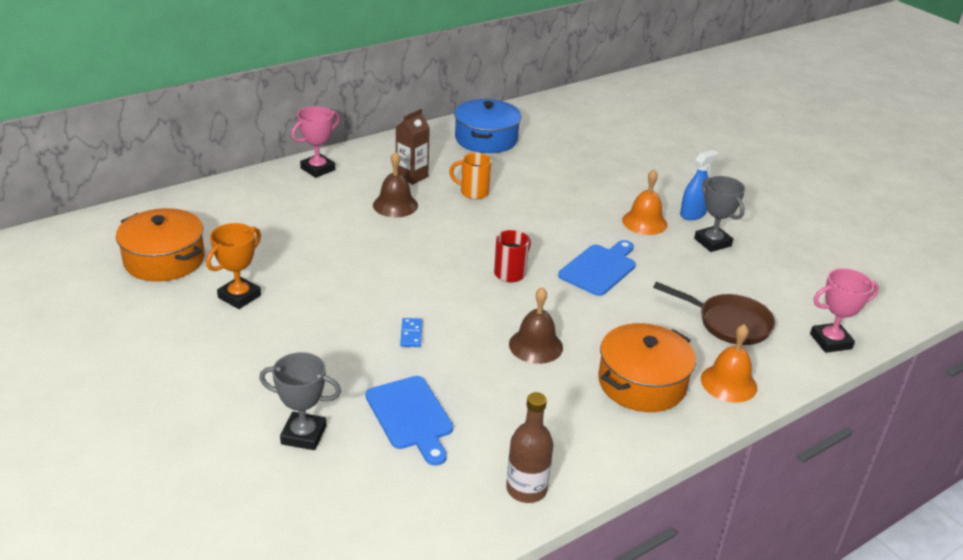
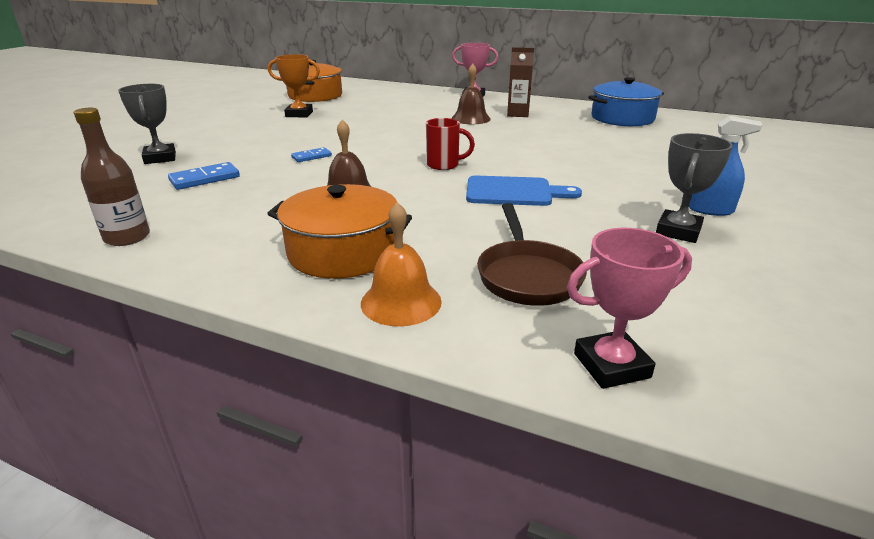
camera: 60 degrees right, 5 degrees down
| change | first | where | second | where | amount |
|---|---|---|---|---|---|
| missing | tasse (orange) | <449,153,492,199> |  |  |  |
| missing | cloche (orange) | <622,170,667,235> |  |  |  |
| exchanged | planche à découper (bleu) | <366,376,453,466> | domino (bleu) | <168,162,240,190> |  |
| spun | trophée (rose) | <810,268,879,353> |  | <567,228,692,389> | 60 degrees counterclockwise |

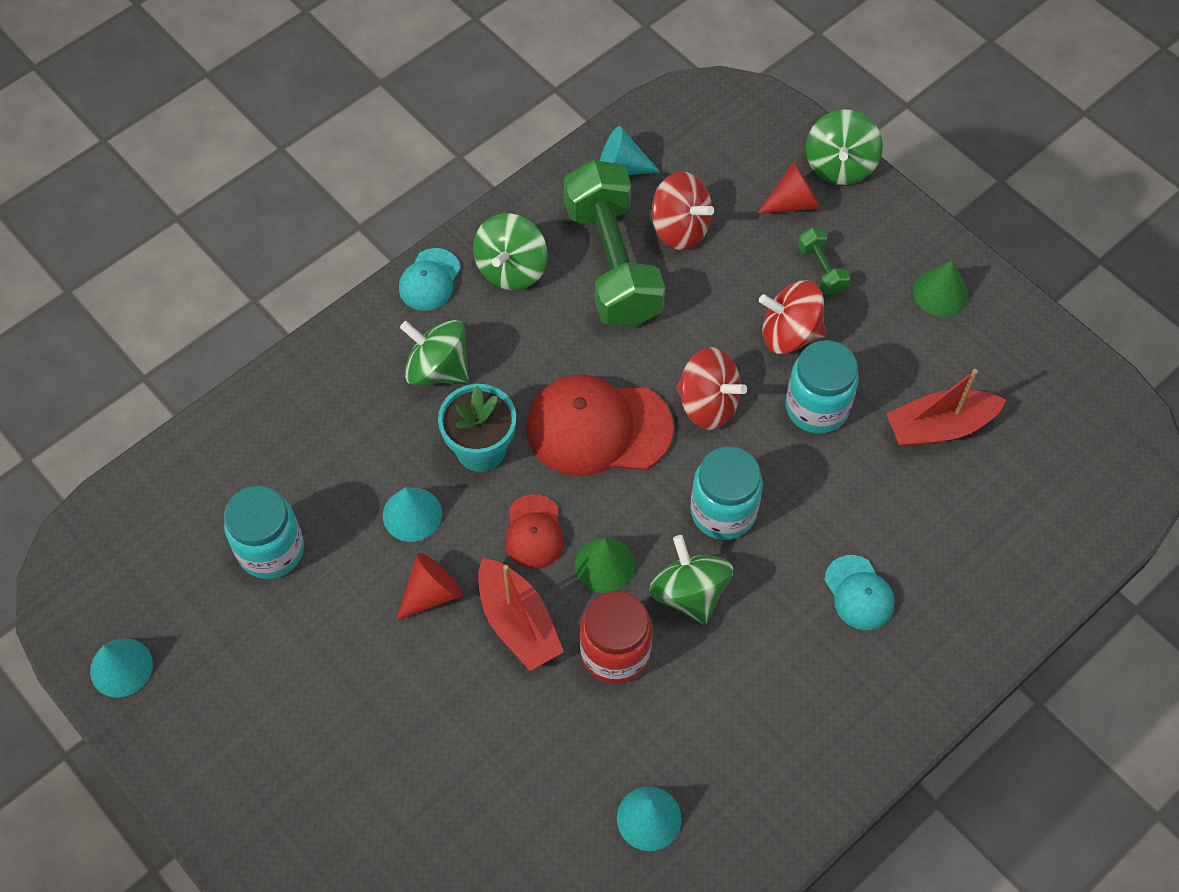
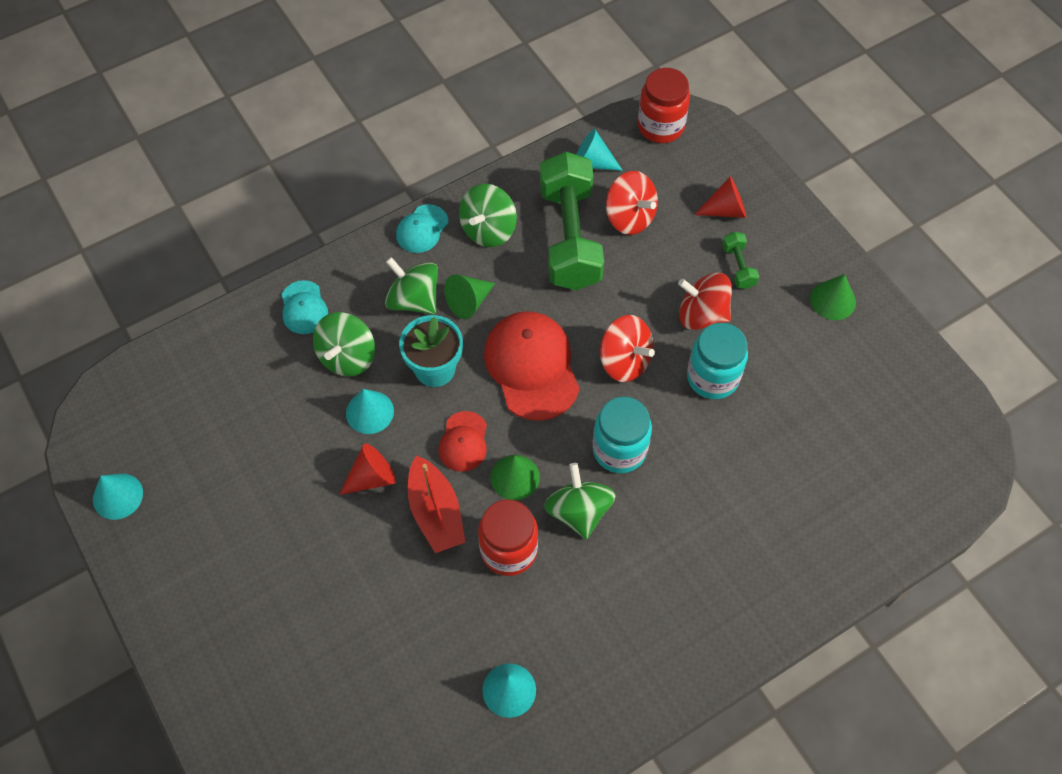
camera: 10 degrees right, 0 degrees up
| change | first | where | second | where | amount |
|---|---|---|---|---|---|
| missing | bocal (turquoise) | <224,486,304,579> |  |  |  |
| missing | bateau (rouge) | <886,369,1006,447> |  |  |  |
| appeared |  |  | cône (vert) | <444,274,495,319> |  |
| appeared |  |  | bocal (rouge) | <638,68,690,143> |  |
| relocated | toupie (vert) | <806,110,883,185> |  | <313,312,375,376> |  |
| relocated | casquette (turquoise) | <824,555,895,630> |  | <282,280,328,334> |  |
| spun | casquette (rouge) | <526,375,674,476> |  | <484,311,580,421> | 60 degrees clockwise |

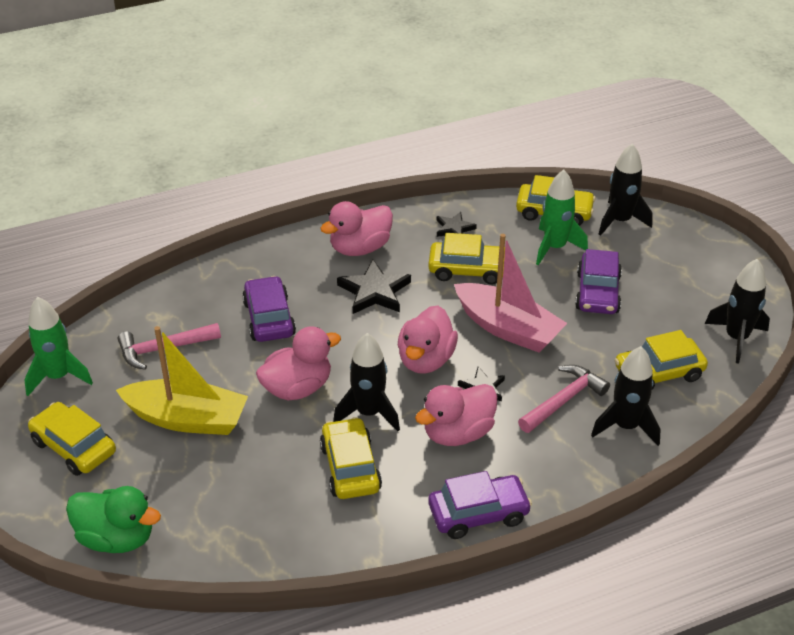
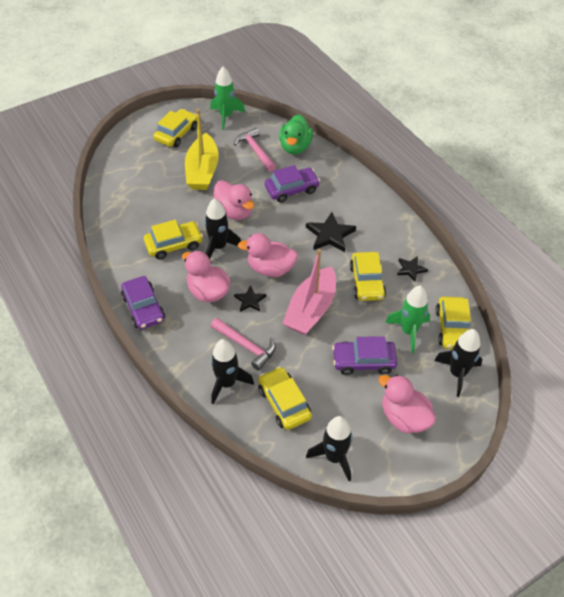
camera: 80 degrees right, 10 degrees up
| change | first | where | second | where | amount |
|---|---|---|---|---|---|
| relocated | canard (vert) | <66,486,161,553> |  | <279,114,313,154> |  |
| relocated | canard (rose) | <320,201,393,256> |  | <378,375,436,433> |  |

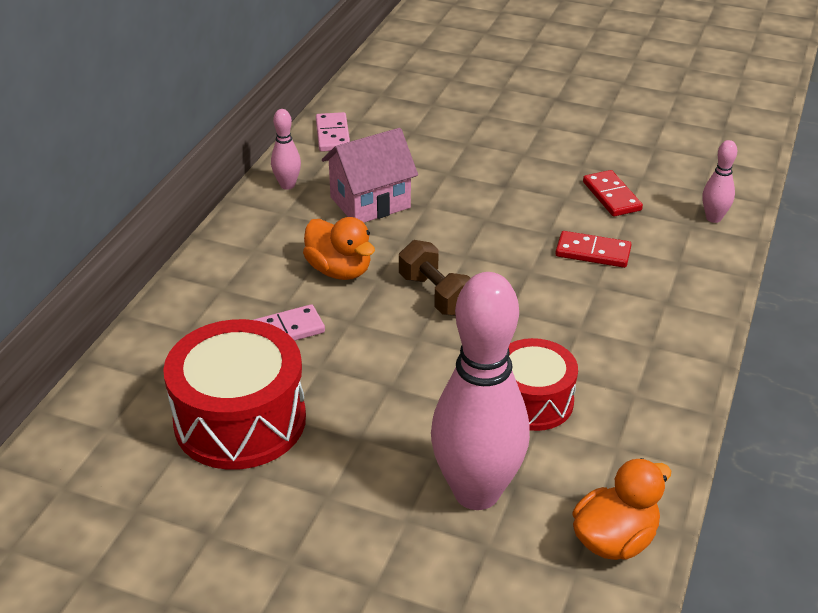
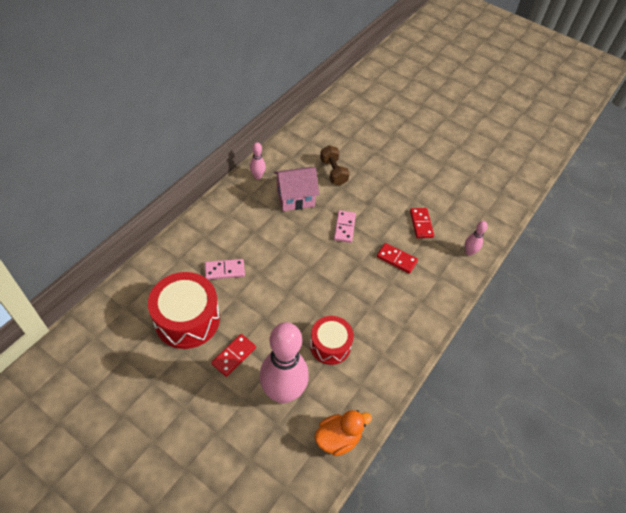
camera: 10 degrees right, 15 degrees up
| change | first | where | second | where | amount |
|---|---|---|---|---|---|
| missing | canard (orange) | <303,217,375,280> |  |  |  |
| appeared |  |  | domino (rouge) | <211,334,256,377> |  |
| relocated | domino (rose) | <316,112,350,152> |  | <334,210,356,243> |  |
| relocated | haltère (marron) | <399,240,471,316> |  | <320,145,350,185> |  |

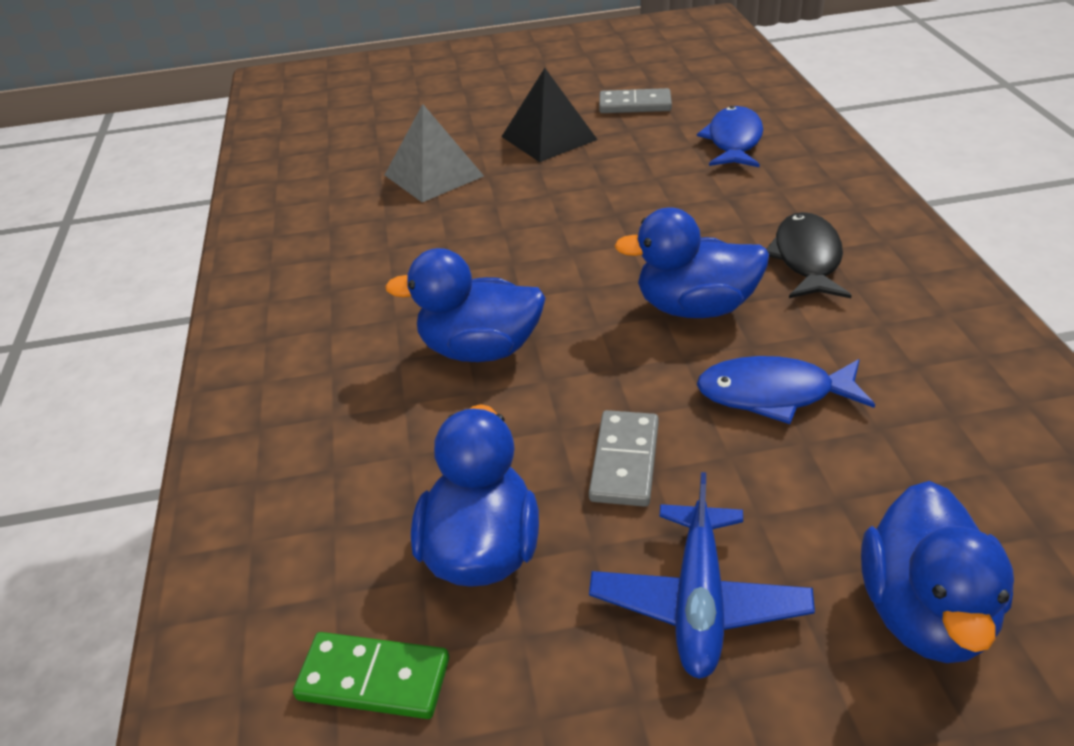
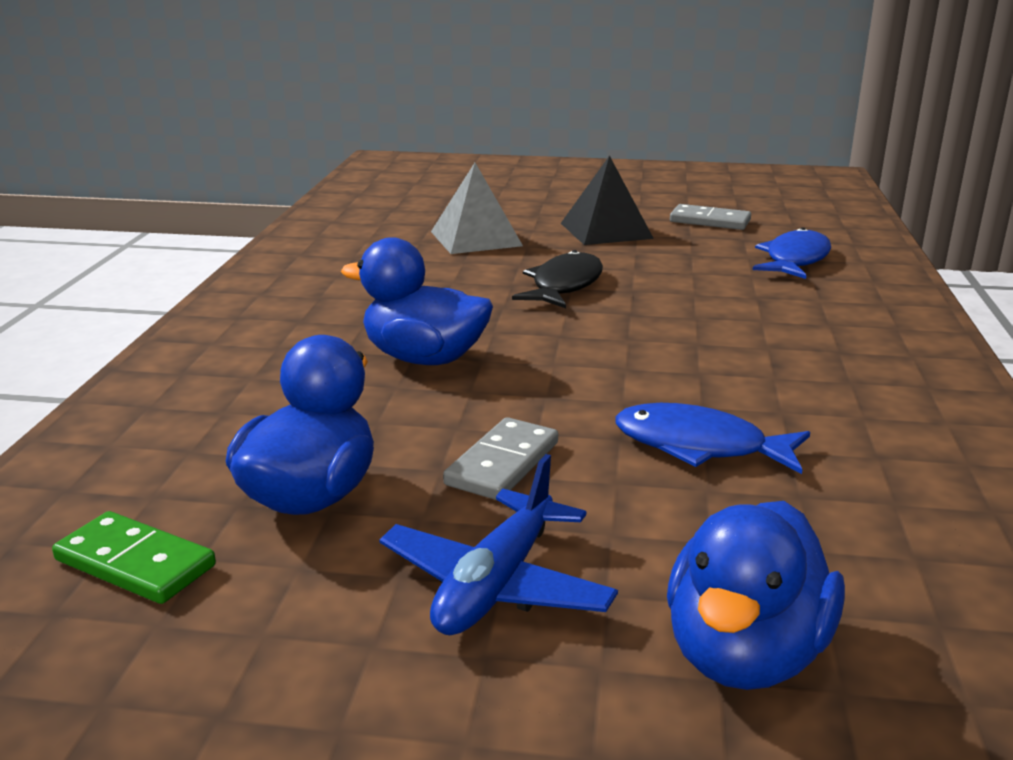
camera: 15 degrees right, 15 degrees down
| change | first | where | second | where | amount |
|---|---|---|---|---|---|
| missing | canard (bleu) | <614,207,769,318> |  |  |  |
| relocated | poisson (noir) | <766,212,852,298> |  | <512,250,603,308> |  |

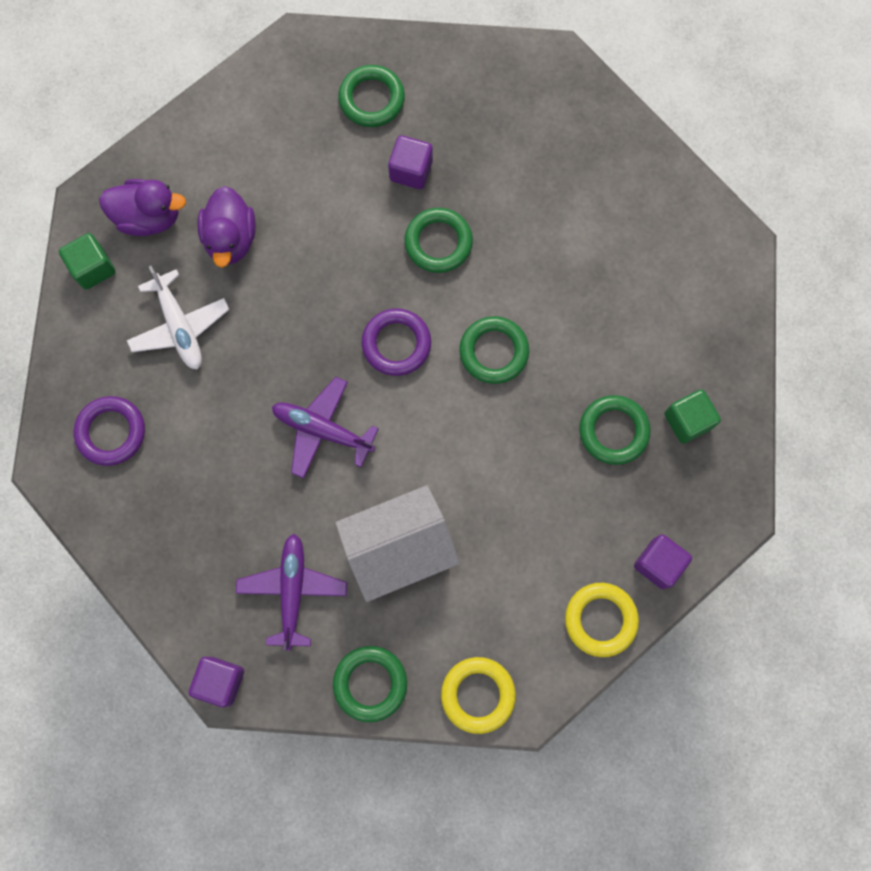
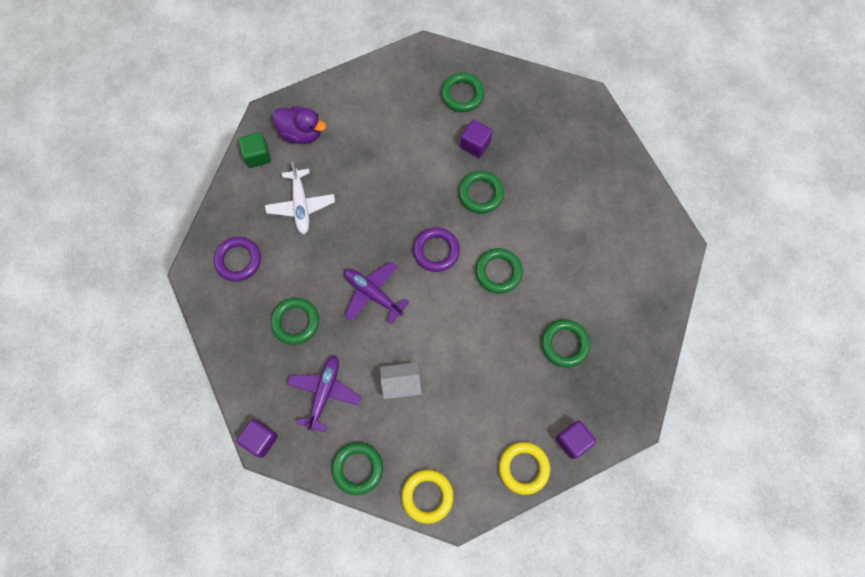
camera: 15 degrees right, 5 degrees down
| change | first | where | second | where | amount |
|---|---|---|---|---|---|
| missing | canard (violet) | <197,186,256,268> |  |  |  |
| missing | cube (vert) | <664,389,721,444> |  |  |  |
| appeared |  |  | anneau (vert) | <271,298,319,345> |  |
| size | maison (blanc) | <335,485,460,602> |  | <380,362,422,399> | x0.57 |

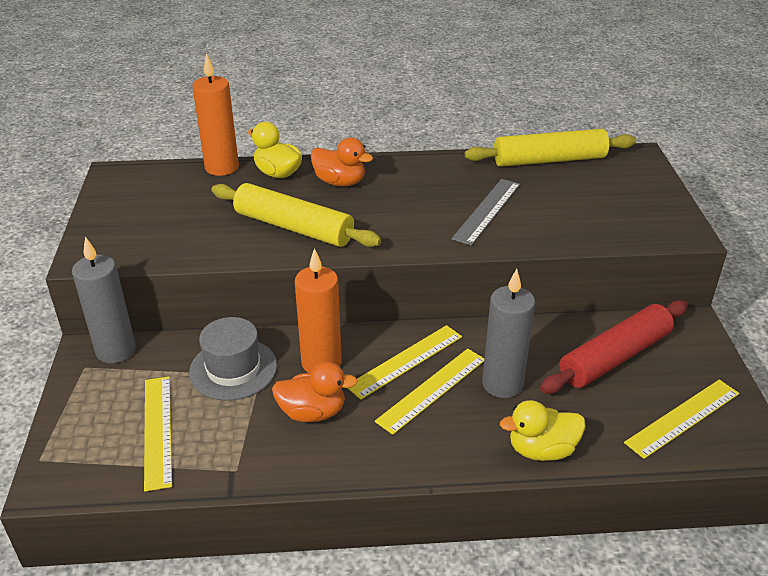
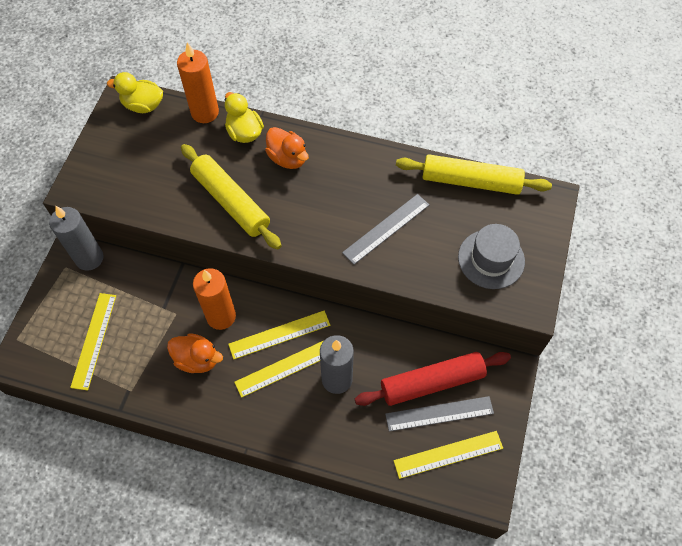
camera: 20 degrees right, 25 degrees up
| change | first | where | second | where | amount |
|---|---|---|---|---|---|
| appeared |  |  | règle (gris) | <385,396,494,432> |  |
| relocated | chapeau (gris) | <189,317,277,400> |  | <458,224,525,289> |  |
| relocated | canard (jaune) | <500,400,585,461> |  | <107,72,163,113> |  |

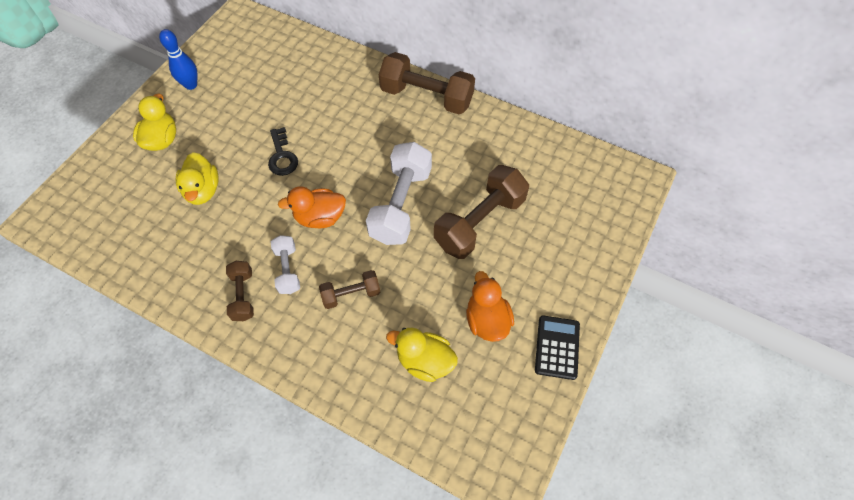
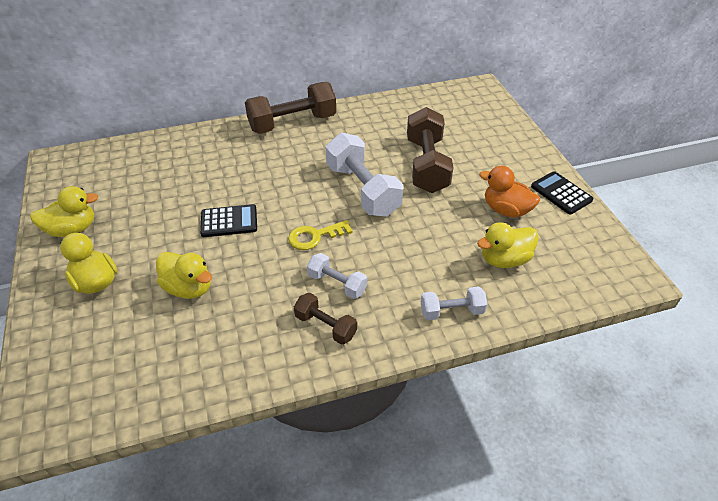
camera: 45 degrees left, 15 degrees down
| change | first | where | second | where | amount |
|---|---|---|---|---|---|
| missing | haltère (marron) | <319,270,380,309> |  |  |  |
| appeared |  |  | haltère (blanc) | <421,286,487,320> |  |
| exchanged | quille (bleu) | <159,29,197,90> | canard (jaune) | <30,186,98,237> |  |
| exchanged | clé (noir) | <268,127,298,176> | calculatrice (noir) | <200,204,257,237> |  |
| exchanged | canard (orange) | <278,186,346,228> | clé (jaune) | <288,220,353,250> |  |

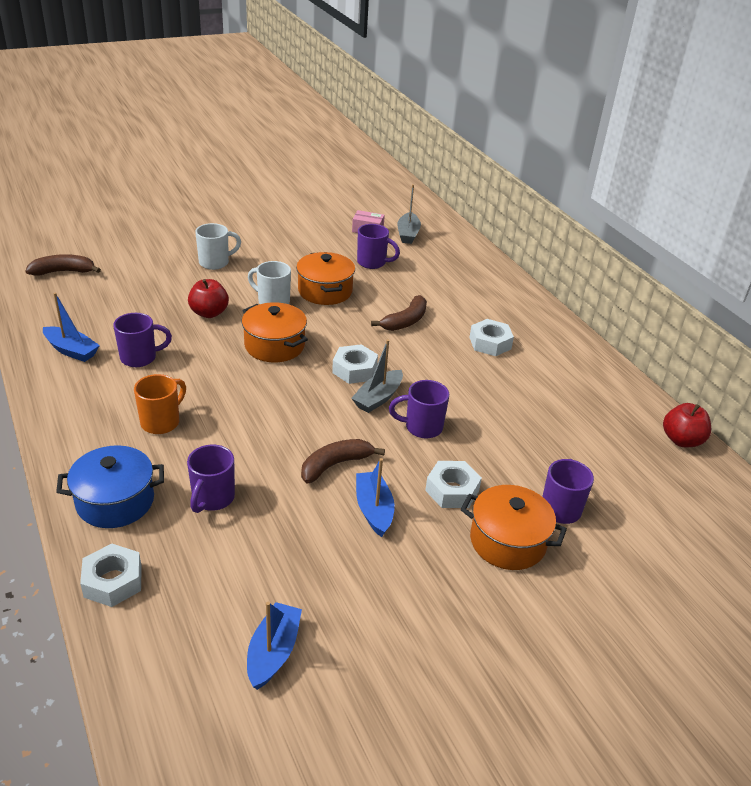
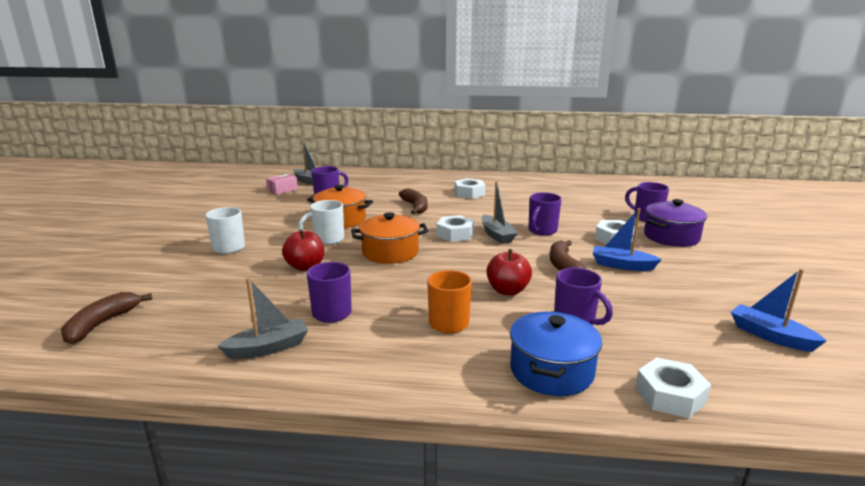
camera: 55 degrees left, 15 degrees down
| change | first | where | second | where | amount |
|---|---|---|---|---|---|
| relocated | pomme (rouge) | <663,403,711,447> |  | <487,249,532,295> |  |
| colour | bateau (bleu) | <43,293,100,362> | bateau (gris) | <217,278,308,359> |  |
| colour | marmite (orange) | <461,485,567,570> | marmite (violet) | <644,199,707,247> |  |

